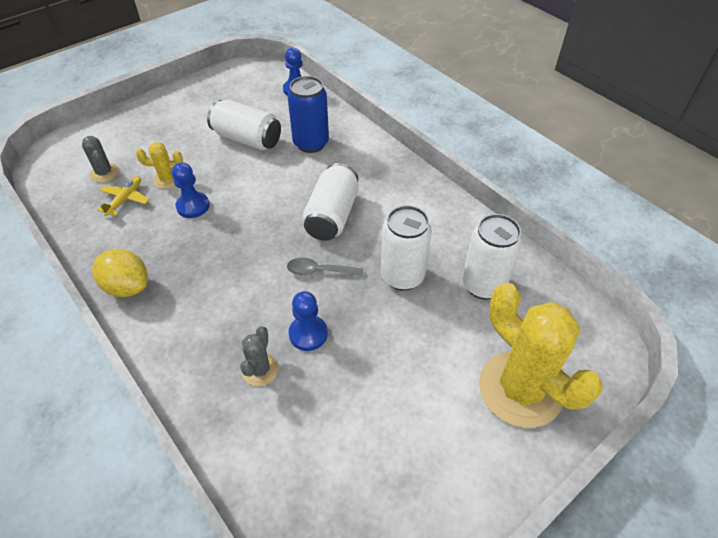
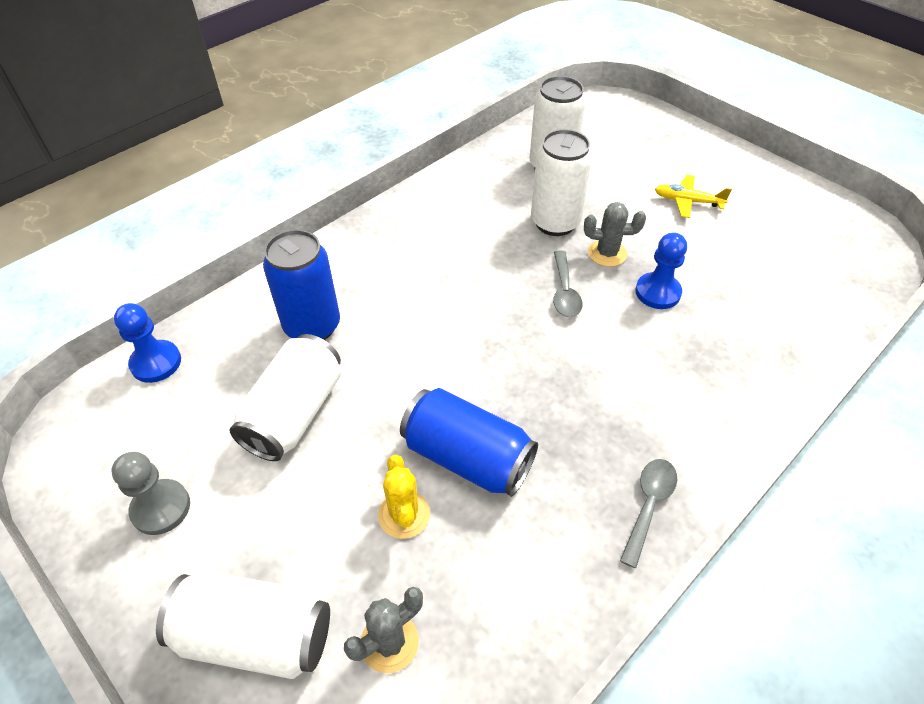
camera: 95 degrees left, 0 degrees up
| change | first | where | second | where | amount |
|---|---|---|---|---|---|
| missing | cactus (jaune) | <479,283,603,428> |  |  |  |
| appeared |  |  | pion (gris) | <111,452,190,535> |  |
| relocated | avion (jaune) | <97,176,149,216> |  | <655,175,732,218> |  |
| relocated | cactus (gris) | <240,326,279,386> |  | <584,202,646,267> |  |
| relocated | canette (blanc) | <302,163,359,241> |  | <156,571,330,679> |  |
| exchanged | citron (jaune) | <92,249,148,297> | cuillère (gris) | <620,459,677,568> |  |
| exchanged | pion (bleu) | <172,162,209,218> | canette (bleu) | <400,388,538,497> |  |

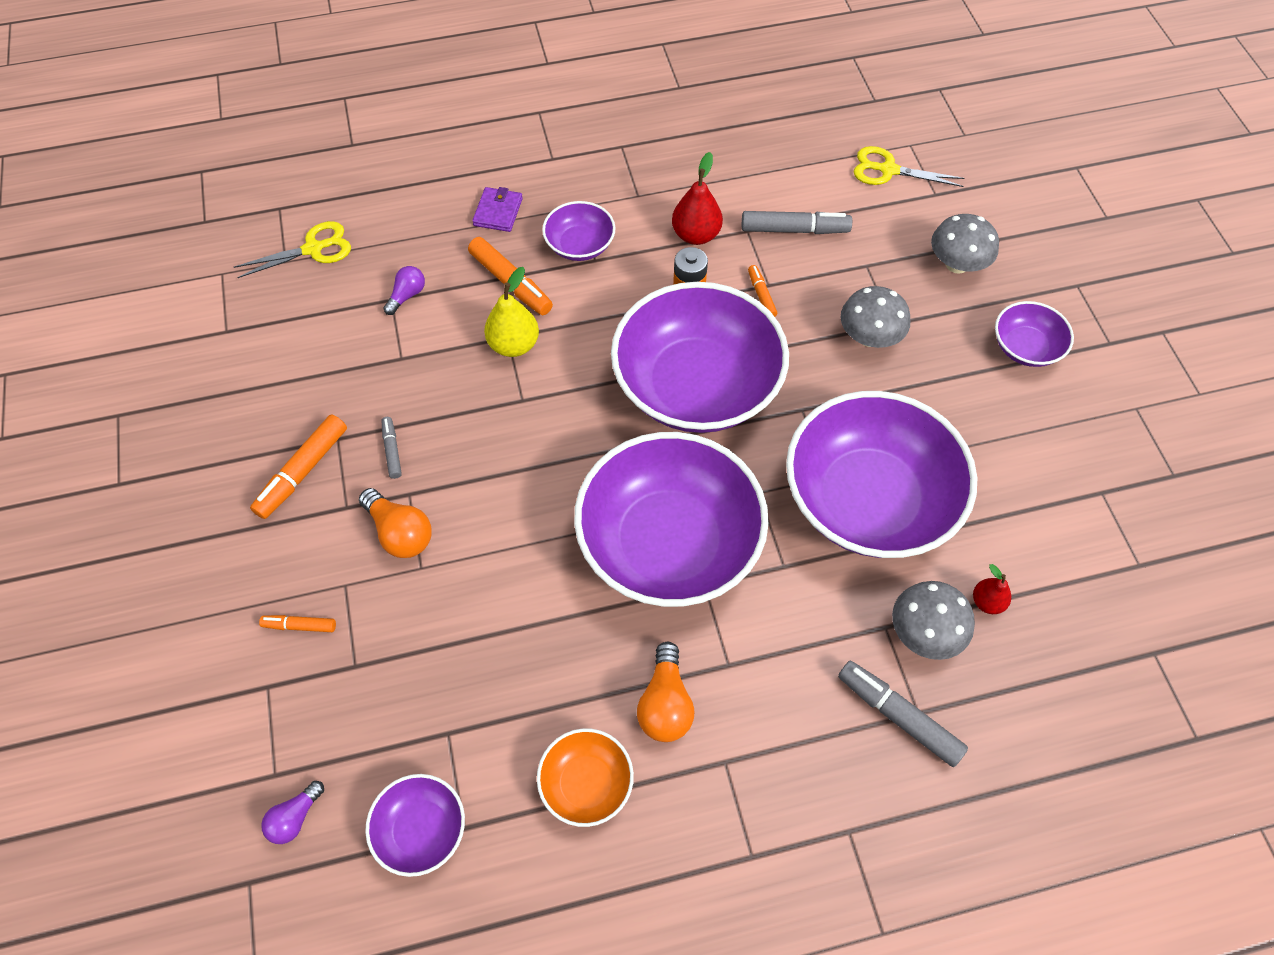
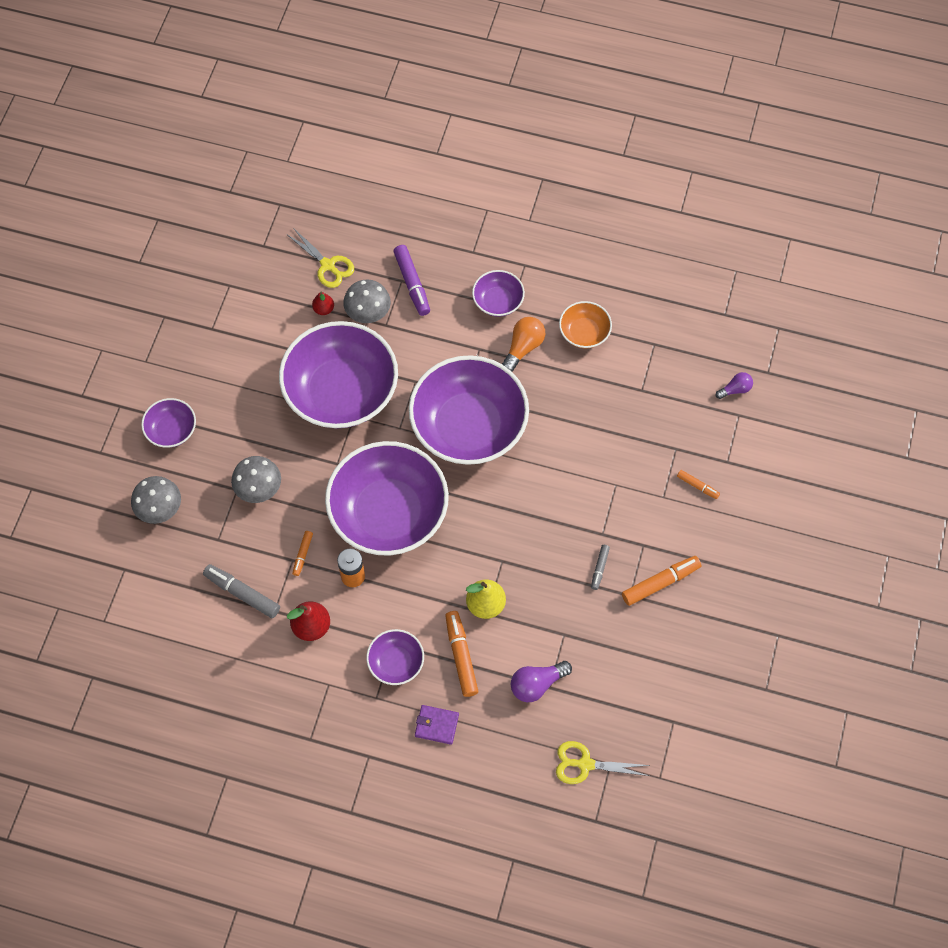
camera: 150 degrees left, 5 degrees up
| change | first | where | second | where | amount |
|---|---|---|---|---|---|
| missing | ampoule (orange) | <359,488,432,558> |  |  |  |
| relocated | bol (violet) | <365,774,465,877> |  | <472,270,525,317> |  |
| relocated | ciseaux (jaune) | <853,146,965,187> |  | <286,228,354,288> |  |
| colour | feutre (gris) | <838,661,968,767> | feutre (violet) | <393,245,430,316> |  |
| spun | portefeuille (violet) | <472,187,523,232> |  | <415,705,459,745> | 60 degrees clockwise |
| size | ampoule (violet) | <383,266,425,315> |  | <511,661,572,702> | x1.56 |

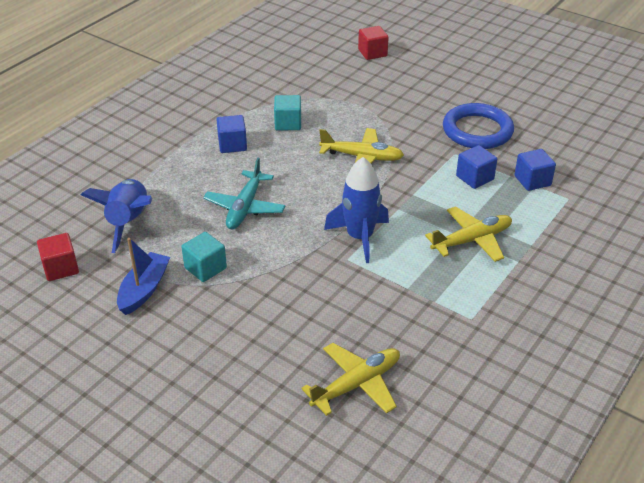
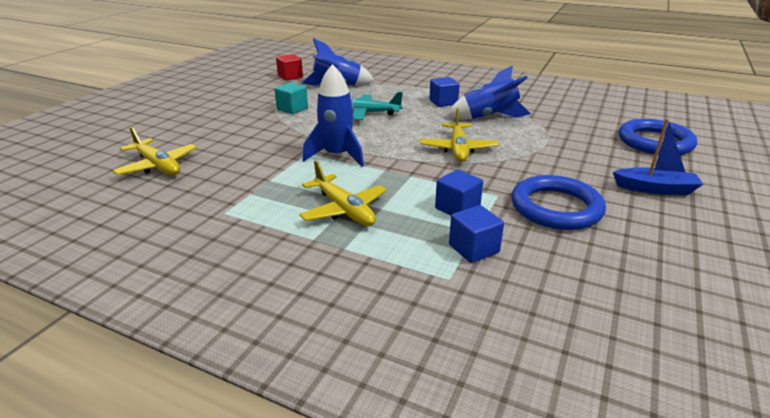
camera: 80 degrees right, 10 degrees down
| change | first | where | second | where | amount |
|---|---|---|---|---|---|
| relocated | bateau (bleu) | <117,238,170,315> |  | <613,118,703,195> |  |
| exchanged | cube (turquoise) | <274,95,301,130> | fusée (bleu) | <447,66,531,119> |  |
| exchanged | cube (rouge) | <358,26,389,60> | anneau (bleu) | <618,119,697,155> |  |

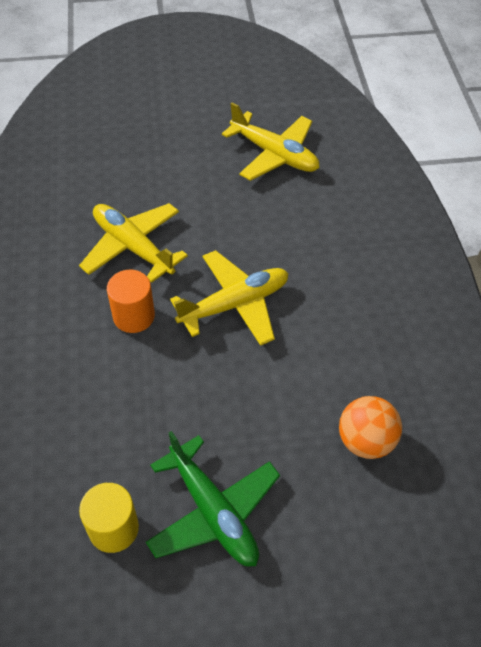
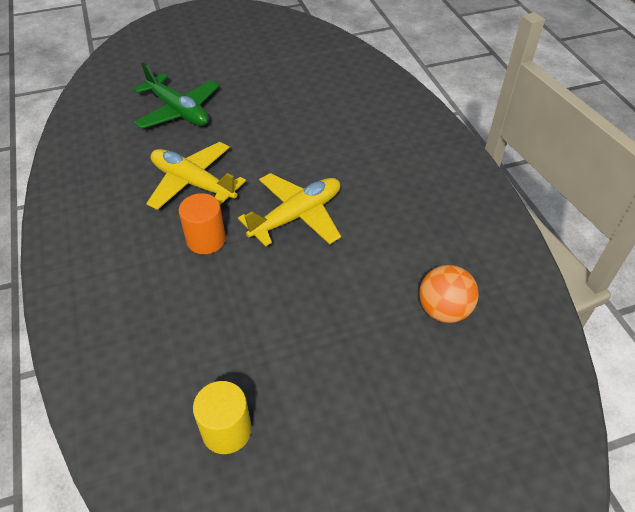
camera: 10 degrees left, 5 degrees down
| change | first | where | second | where | amount |
|---|---|---|---|---|---|
| missing | avion (jaune) | <222,102,319,181> |  |  |  |
| relocated | avion (vert) | <146,431,280,567> |  | <133,62,219,129> |  |

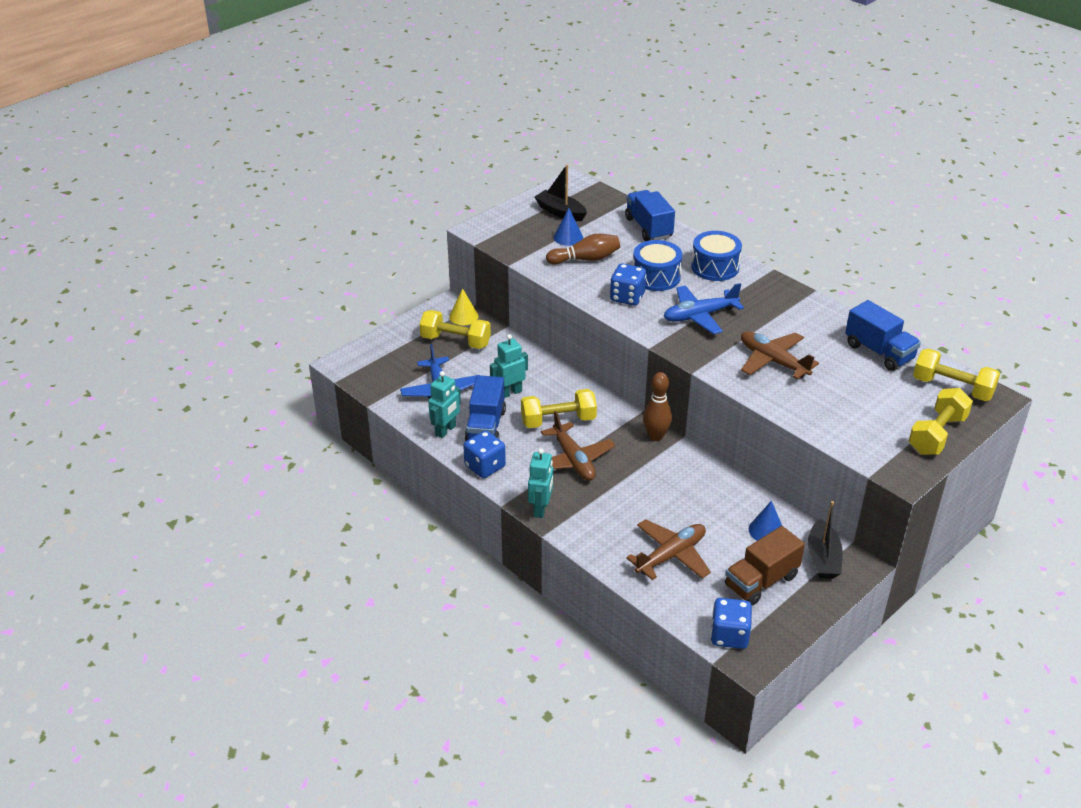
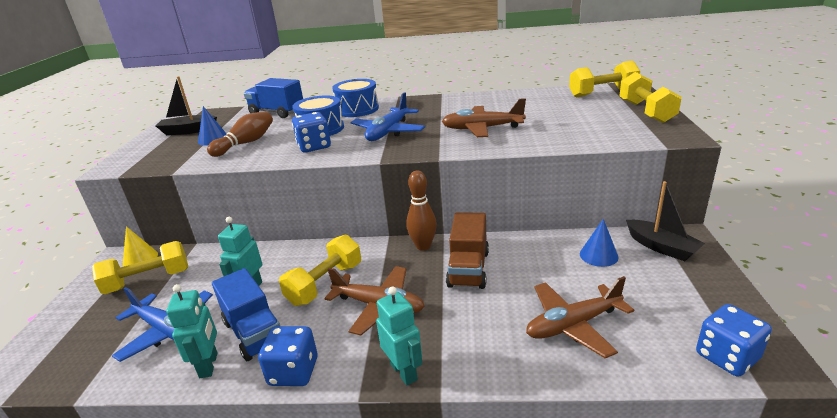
camera: 40 degrees left, 10 degrees down
| change | first | where | second | where | amount |
|---|---|---|---|---|---|
| missing | camion (bleu) | <845,300,921,371> |  |  |  |
| relocated | camion (marron) | <725,526,805,606> |  | <446,212,489,289> |  |
| spun | avion (marron) | <626,519,711,580> |  | <526,276,634,358> | 120 degrees counterclockwise |

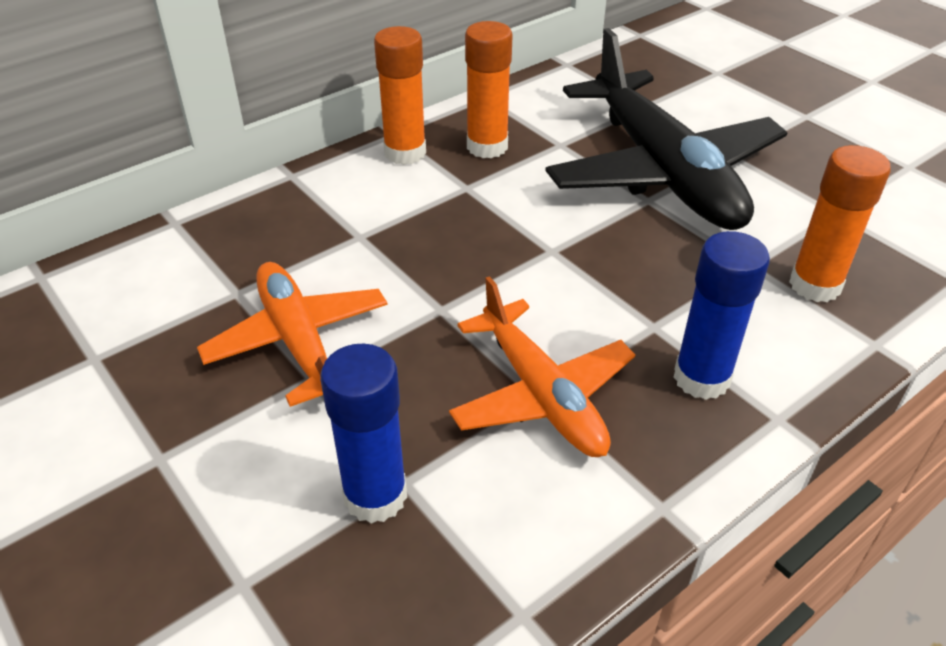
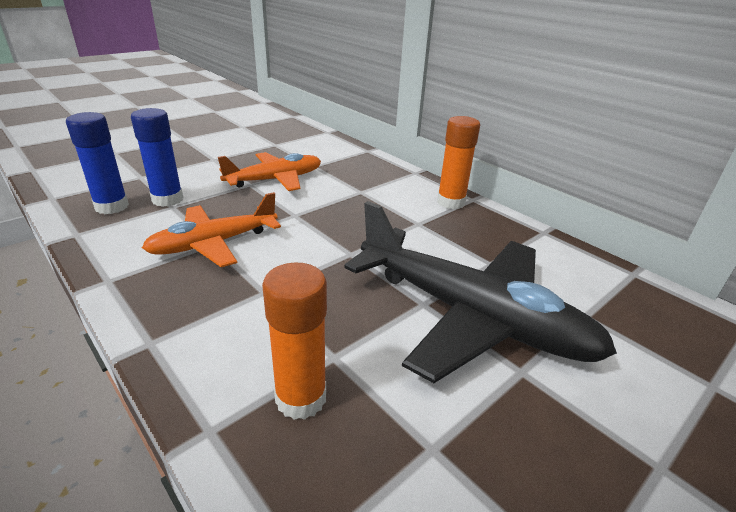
camera: 85 degrees right, 10 degrees down
| change | first | where | second | where | amount |
|---|---|---|---|---|---|
| missing | bâton de colle (orange) | <465,21,513,158> |  |  |  |
| relocated | bâton de colle (bleu) | <673,231,770,400> |  | <66,112,129,214> |  |
| spun | avion (noir) | <545,28,788,230> |  | <344,201,617,383> | 120 degrees counterclockwise |

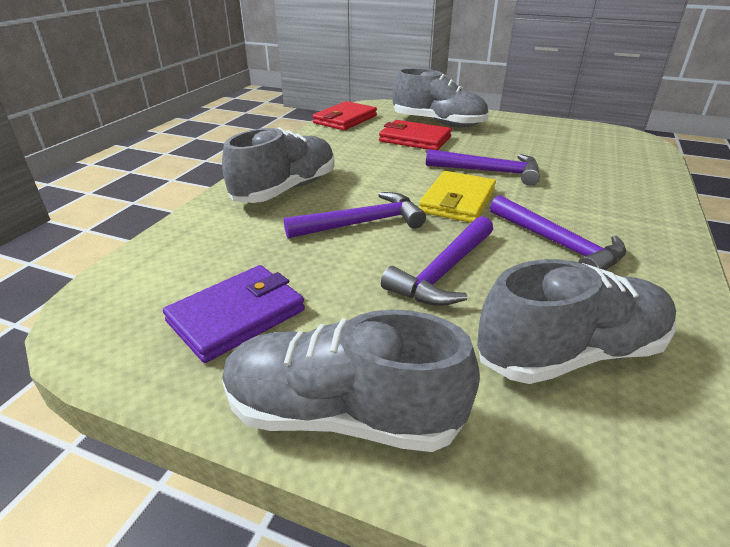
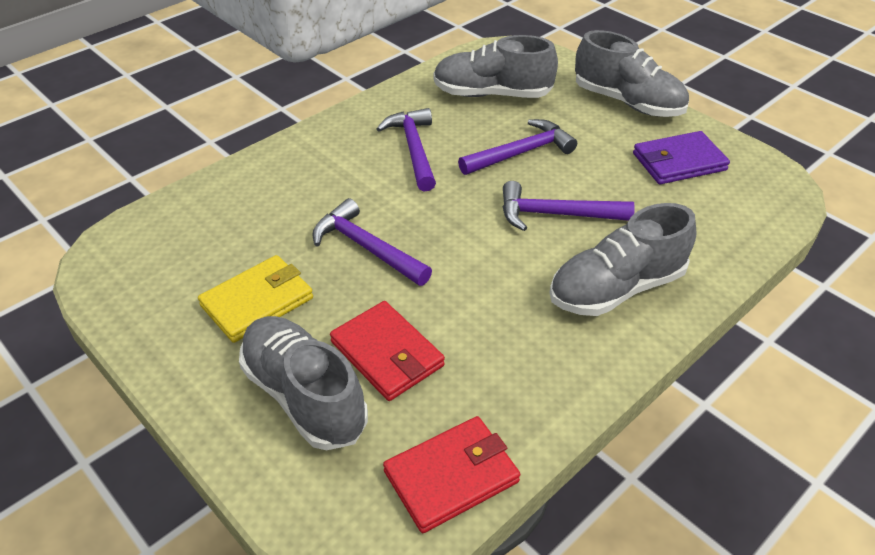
camera: 155 degrees left, 10 degrees up
| change | first | where | second | where | amount |
|---|---|---|---|---|---|
| relocated | portefeuille (jaune) | <419,171,496,223> |  | <198,255,313,343> |  |

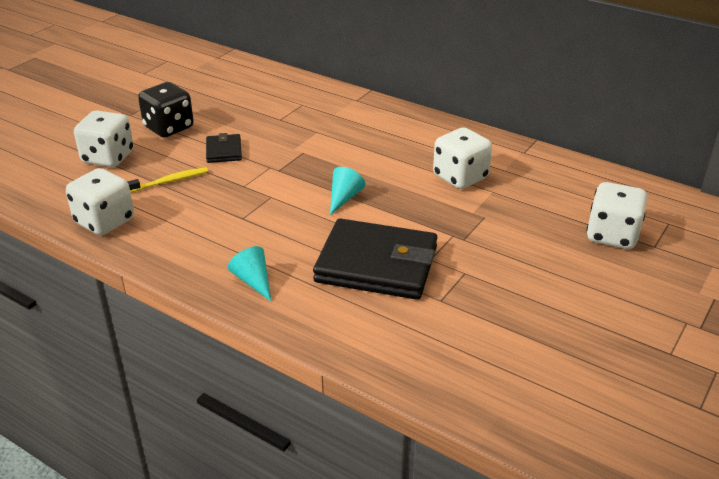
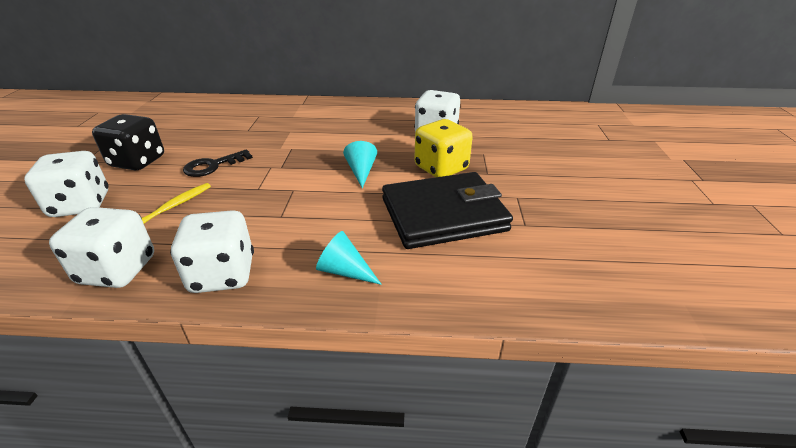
camera: 30 degrees left, 0 degrees up
| change | first | where | second | where | amount |
|---|---|---|---|---|---|
| appeared |  |  | dé (jaune) | <414,119,473,177> |  |
| relocated | dé (blanc) | <586,182,647,249> |  | <170,210,254,293> |  |
| exchanged | portefeuille (noir) | <206,133,242,163> | clé (noir) | <183,149,253,177> |  |

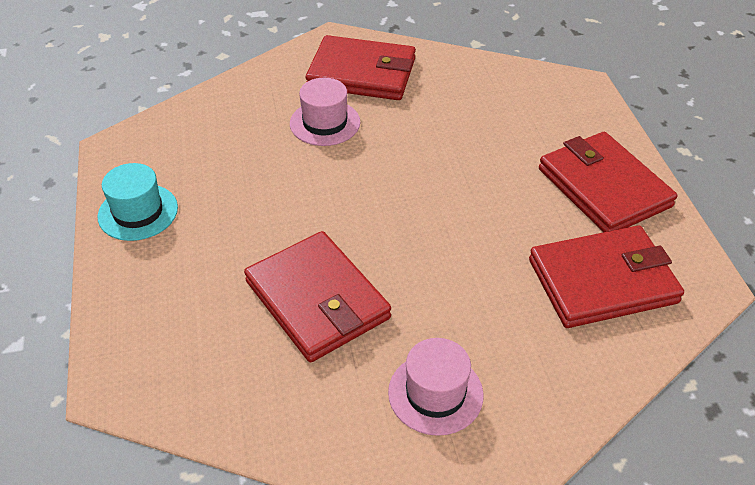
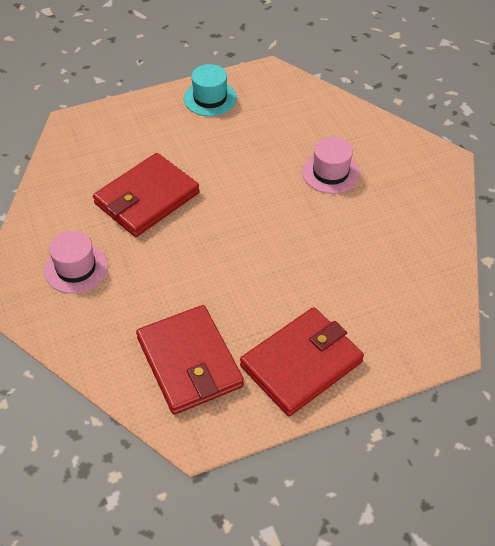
camera: 80 degrees right, 5 degrees up
| change | first | where | second | where | amount |
|---|---|---|---|---|---|
| missing | portefeuille (rouge) | <306,35,416,100> |  |  |  |

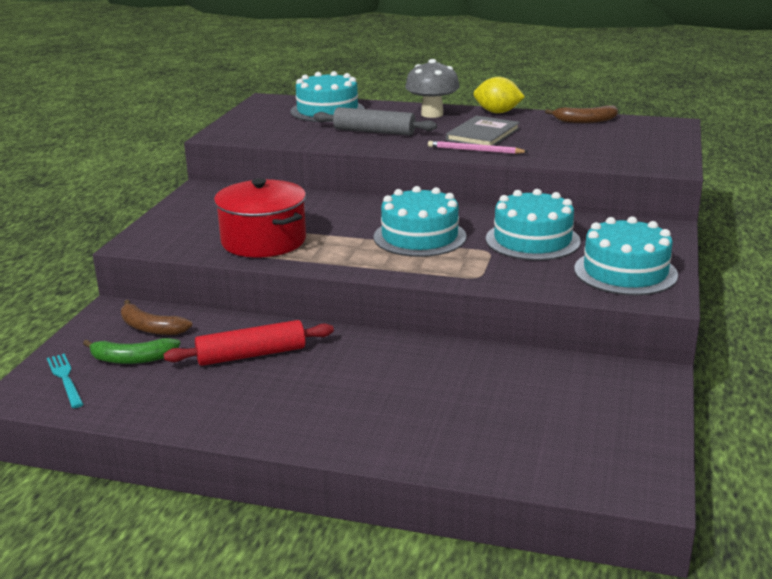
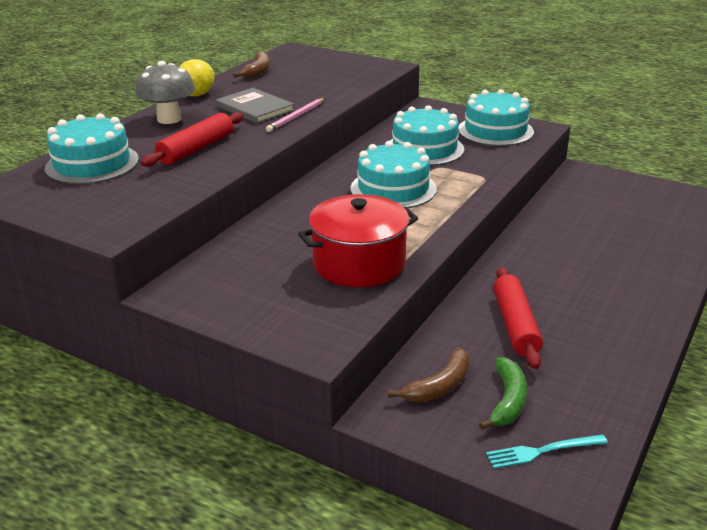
camera: 75 degrees left, 5 degrees up
| change | first | where | second | where | amount |
|---|---|---|---|---|---|
| colour | rouleau à pâtisserie (gris) | <313,107,437,136> | rouleau à pâtisserie (rouge) | <141,112,243,167> |  |

